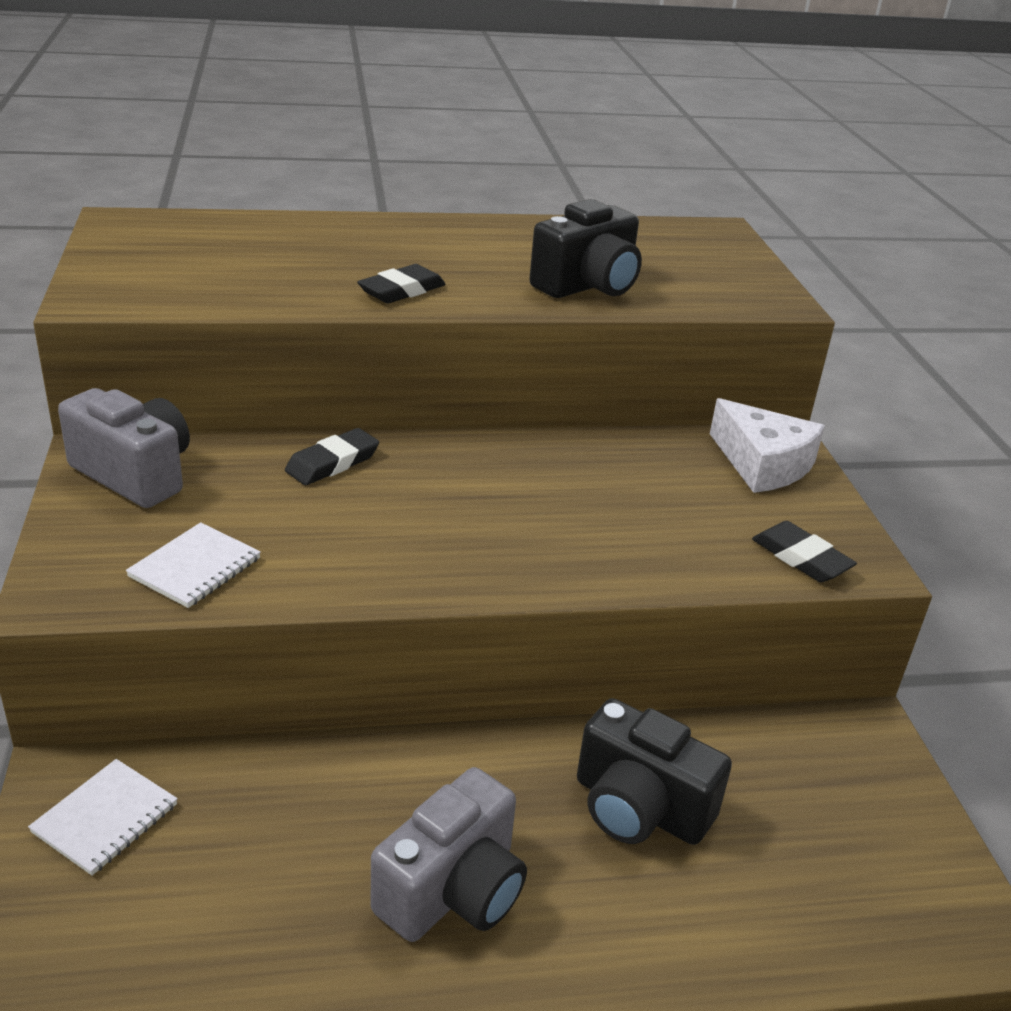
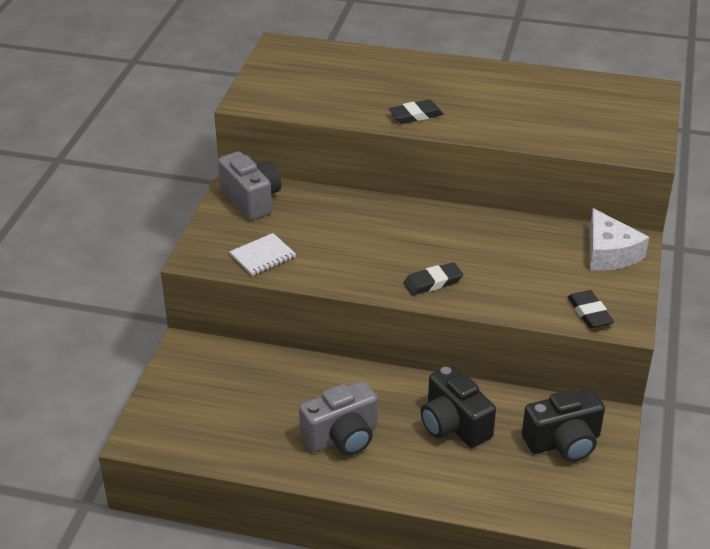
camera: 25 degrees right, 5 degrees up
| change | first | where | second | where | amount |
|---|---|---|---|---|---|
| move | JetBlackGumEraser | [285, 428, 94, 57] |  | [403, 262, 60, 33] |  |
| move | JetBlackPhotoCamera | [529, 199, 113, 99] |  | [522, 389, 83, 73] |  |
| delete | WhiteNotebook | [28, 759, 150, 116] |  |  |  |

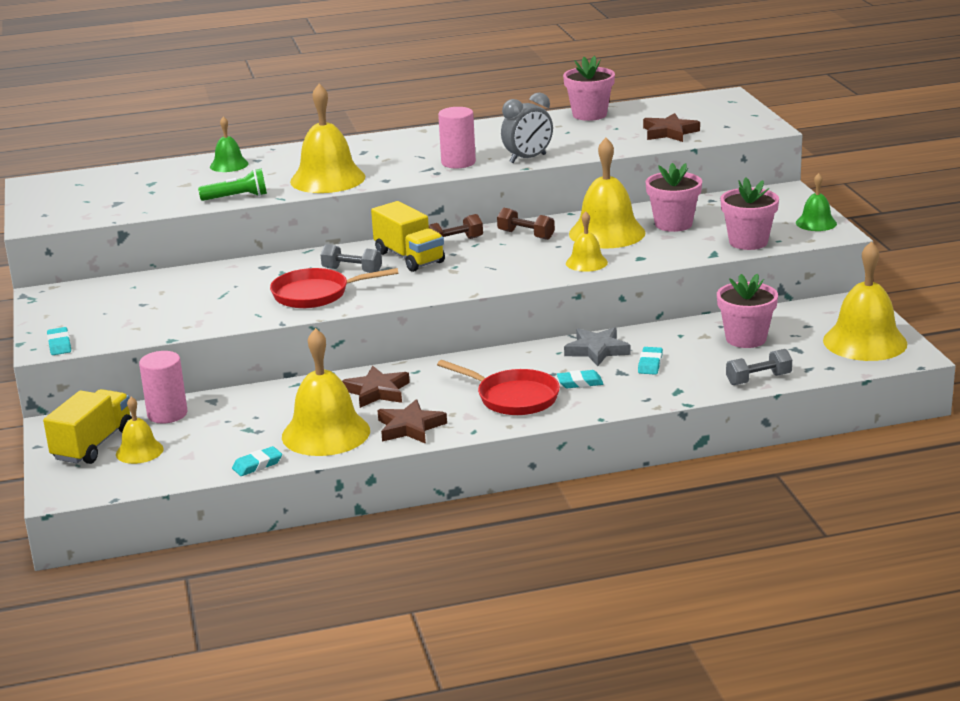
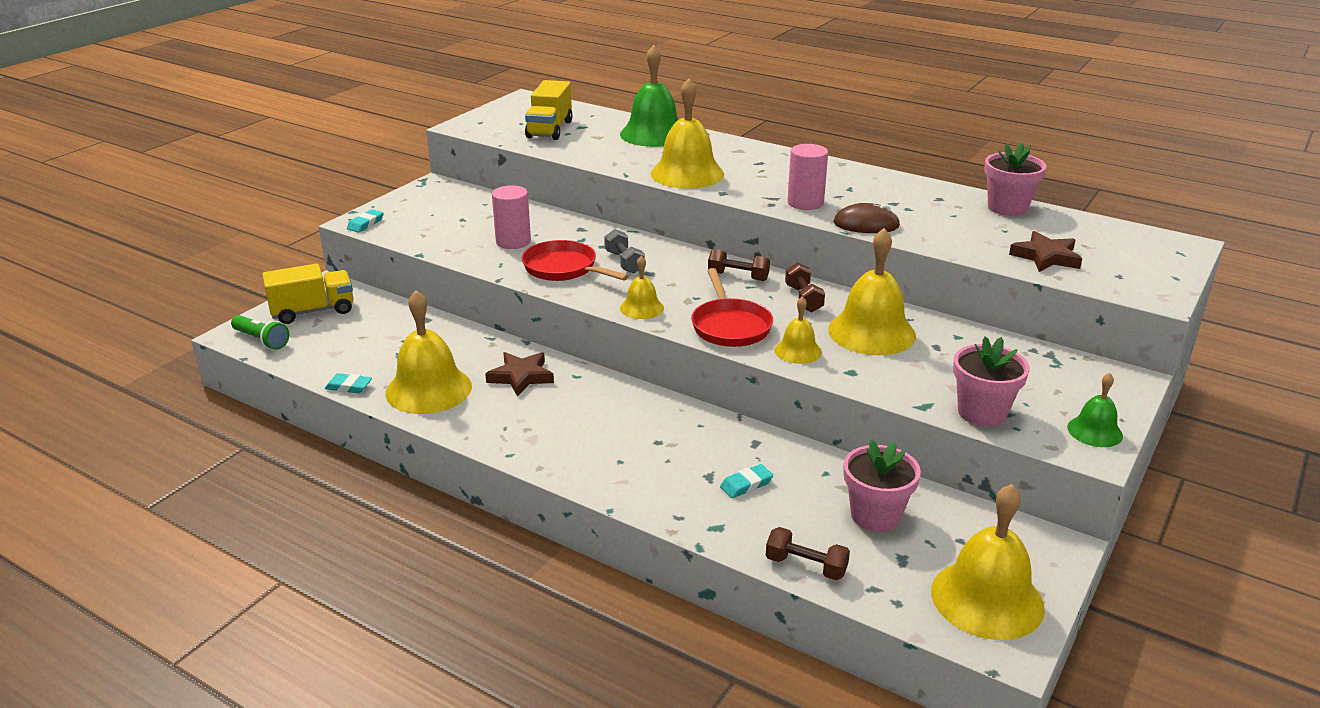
camera: 45 degrees right, 5 degrees up
| change | first | where | second | where | amount |
|---|---|---|---|---|---|
| move | GreenPocketTorch | [198, 168, 69, 33] |  | [231, 315, 58, 35] |  |
| move | RosePinkSolidCylinder | [139, 351, 48, 73] |  | [492, 185, 39, 64] |  |
| move | YellowTruck | [371, 201, 74, 71] |  | [525, 80, 48, 60] |  |
| resize | GreenBell | [210, 116, 39, 56] |  | [620, 45, 58, 102] | x1.89 |
| move | YellowBell | [116, 397, 48, 67] |  | [620, 256, 44, 63] |  |
| move | CrimsonPan | [437, 360, 123, 55] |  | [691, 268, 82, 79] |  |
| recolor | GreyHandWeight | [726, 349, 66, 36] | RussetHandWeight | [766, 527, 84, 53] |  |
| replace | GreyClock | [501, 93, 52, 70] | RussetMouse | [833, 203, 67, 30] |  |
| delete | RussetStar | [377, 399, 70, 45] |  |  |  |
| delete | TealGumEraser | [557, 370, 46, 18] |  |  |  |
| delete | GreyStar | [564, 327, 67, 39] |  |  |  |
| delete | RosePinkPottedPlant | [646, 163, 56, 69] |  |  |  |

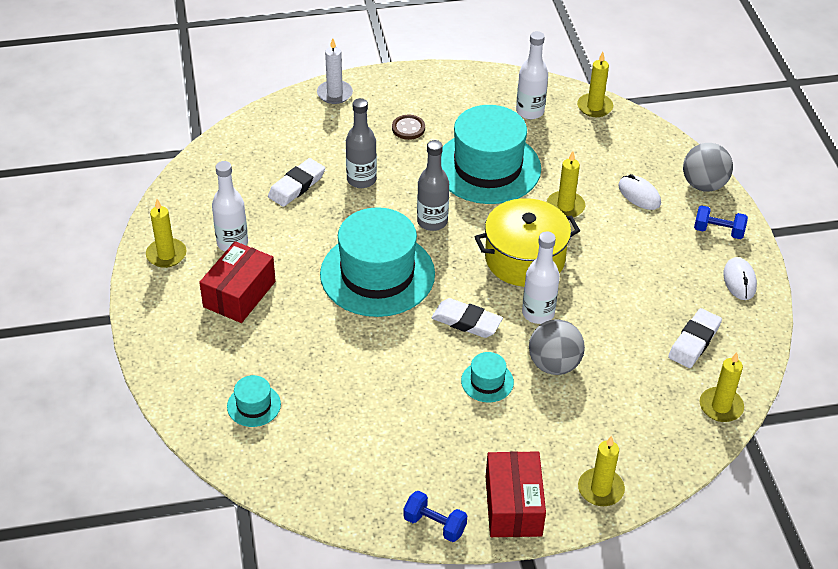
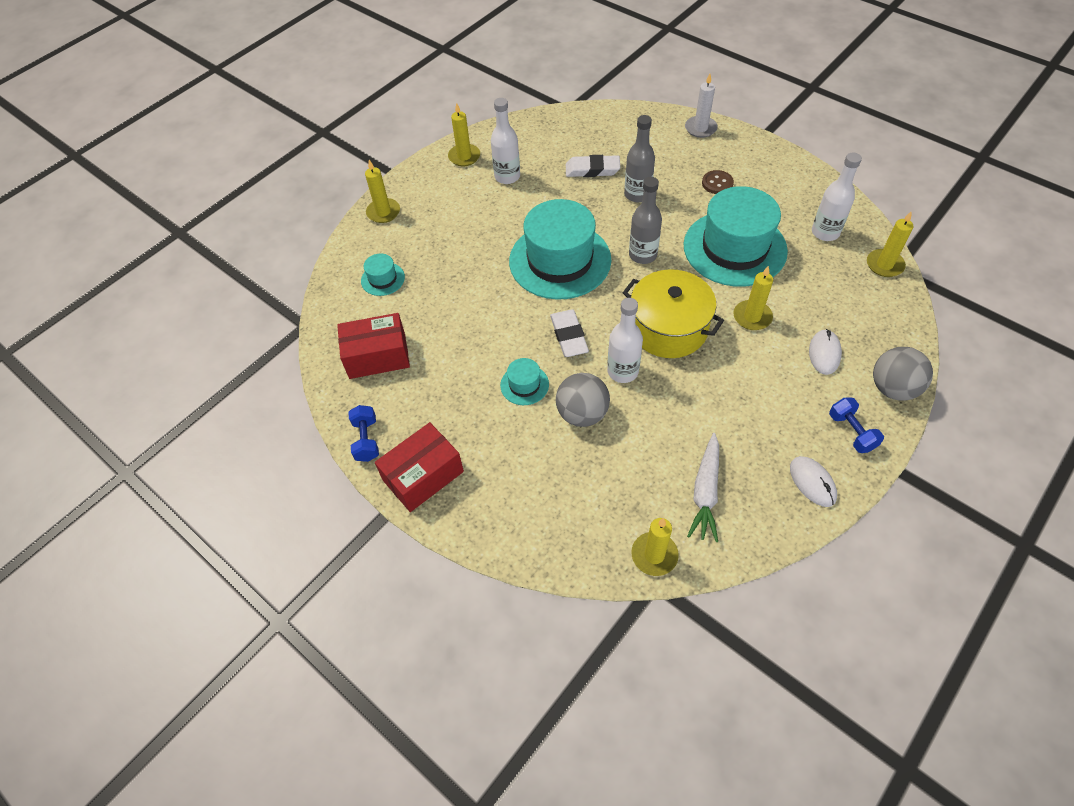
camera: 55 degrees right, 10 degrees up
| change | first | where | second | where | amount |
|---|---|---|---|---|---|
| move | CrimsonParcel | [199, 241, 77, 82] |  | [337, 313, 73, 66] |  |
| move | YellowPillarCandle | [578, 435, 47, 71] |  | [365, 160, 35, 63] |  |
| replace | WhiteGumEraser | [668, 308, 54, 60] | WhiteToyCarrot | [687, 433, 32, 109] |  |
| rotate | WhiteMouse | [723, 257, 34, 43] |  | [790, 456, 47, 51] | 75 degrees counterclockwise |

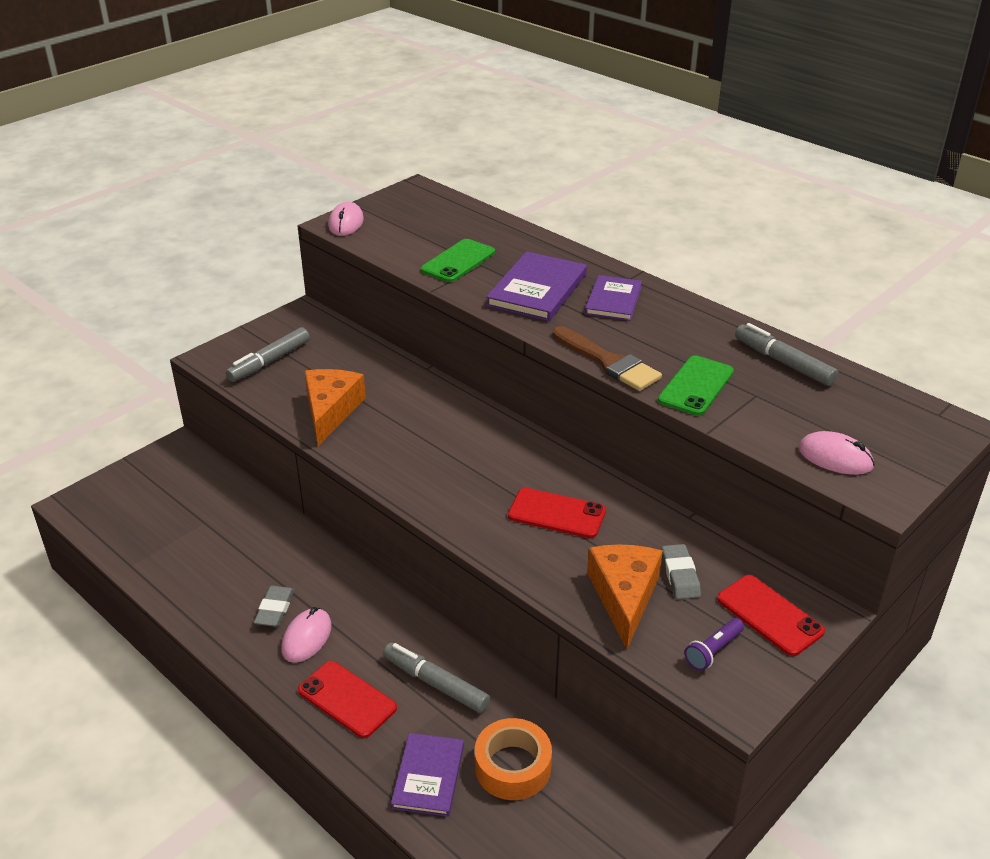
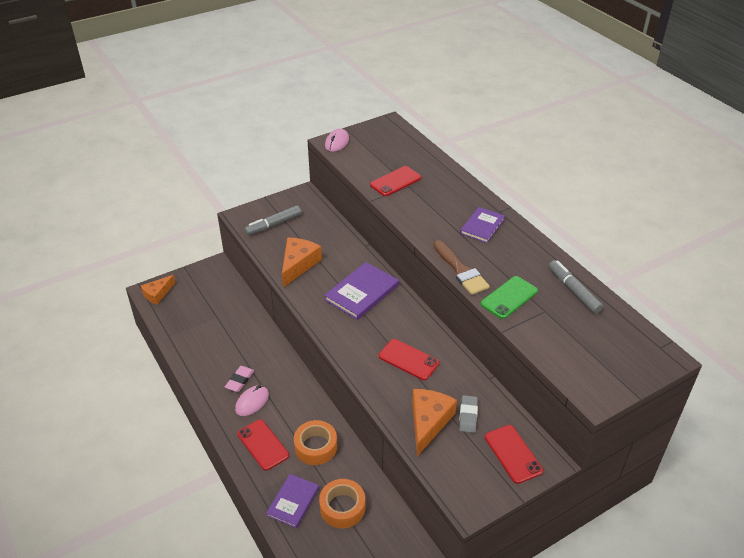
camera: 15 degrees right, 5 degrees up
| change | first | where | second | where | amount |
|---|---|---|---|---|---|
| insert |  |  | OrangeColouredCheese | [141, 275, 34, 30] |  |
| recolor | GreyGumEraser | [254, 586, 40, 41] | RosePinkGumEraser | [225, 366, 29, 26] |  |
| replace | GreyFeltPen | [383, 643, 107, 70] | OrangeColouredTape | [294, 420, 43, 45] |  |
| move | RoyalPurpleBook | [486, 251, 101, 70] |  | [324, 262, 75, 58] |  |
| recolor | GreenPhone | [421, 239, 74, 43] | CrimsonPhone | [370, 166, 51, 30] |  |
| delete | RoyalPurplePocketTorch | [685, 618, 59, 53] |  |  |  |
| delete | RosePinkMouse | [798, 431, 77, 44] |  |  |  |

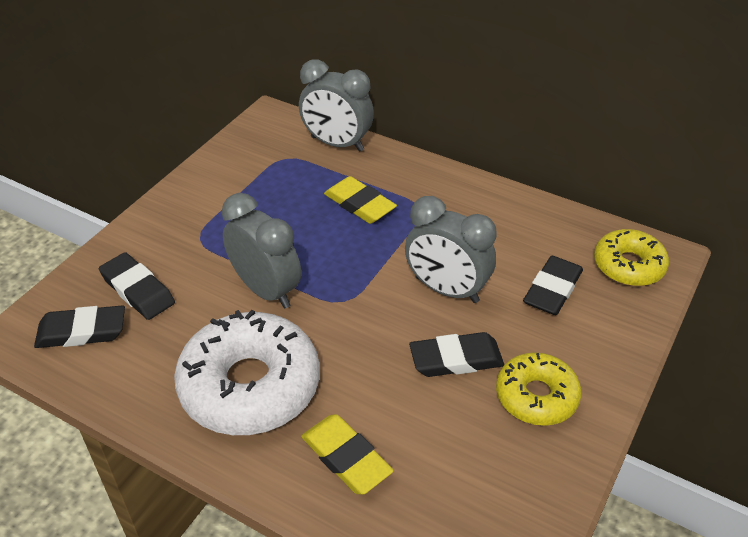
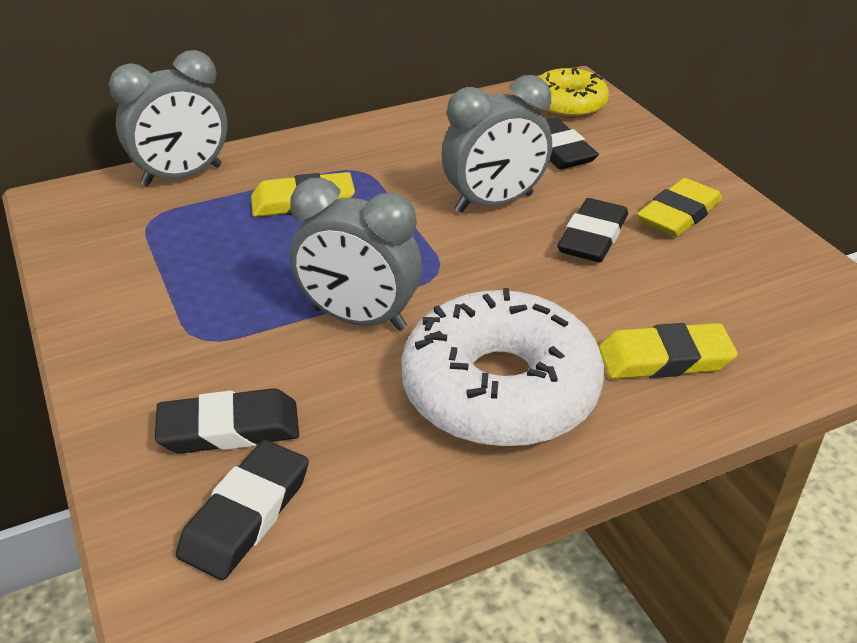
camera: 55 degrees left, 5 degrees down
| change | first | where | second | where | amount |
|---|---|---|---|---|---|
| rotate | GreyClock | [222, 193, 79, 115] |  | [290, 178, 132, 153] | 150 degrees counterclockwise |
| replace | YellowDoughnut | [496, 352, 86, 74] | YellowGumEraser | [637, 178, 85, 59] |  |

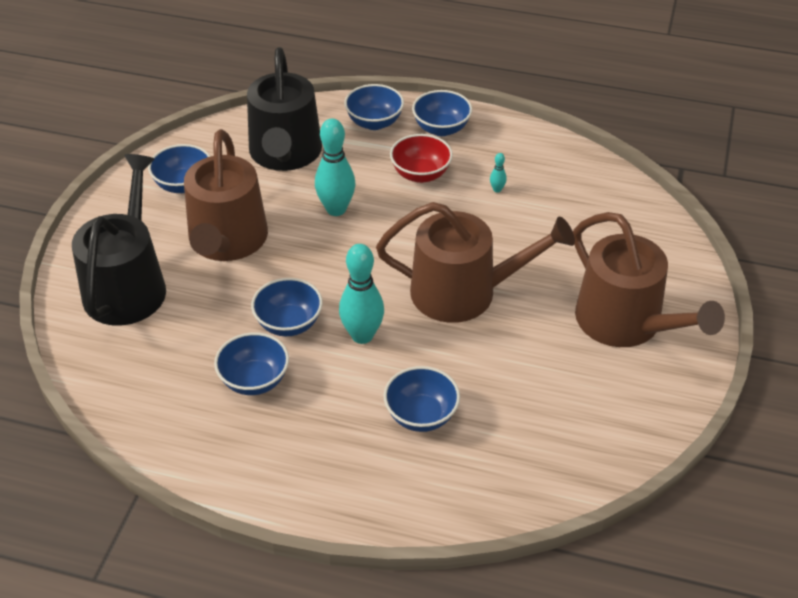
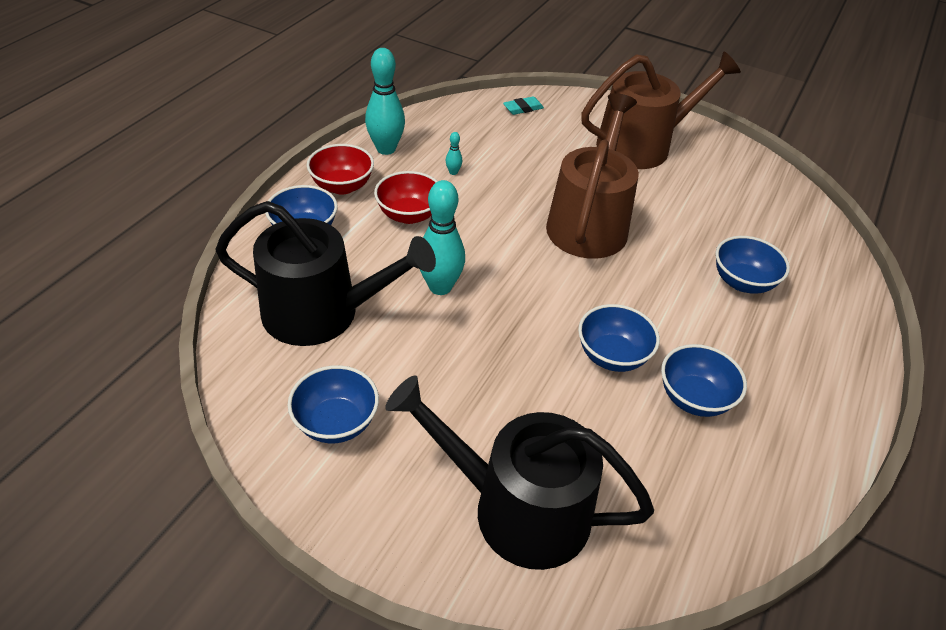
camera: 80 degrees left, 0 degrees up
| change | first | where | second | where | amount |
|---|---|---|---|---|---|
| recolor | BlueBowl | [412, 90, 60, 46] | CrimsonBowl | [307, 144, 67, 51] |  |
| move | TealSkittle | [339, 244, 45, 100] |  | [365, 48, 40, 107] |  |
| insert |  |  | TealGumEraser | [503, 96, 41, 19] |  |
| delete | RussetSprinklingCan | [184, 129, 84, 132] |  |  |  |

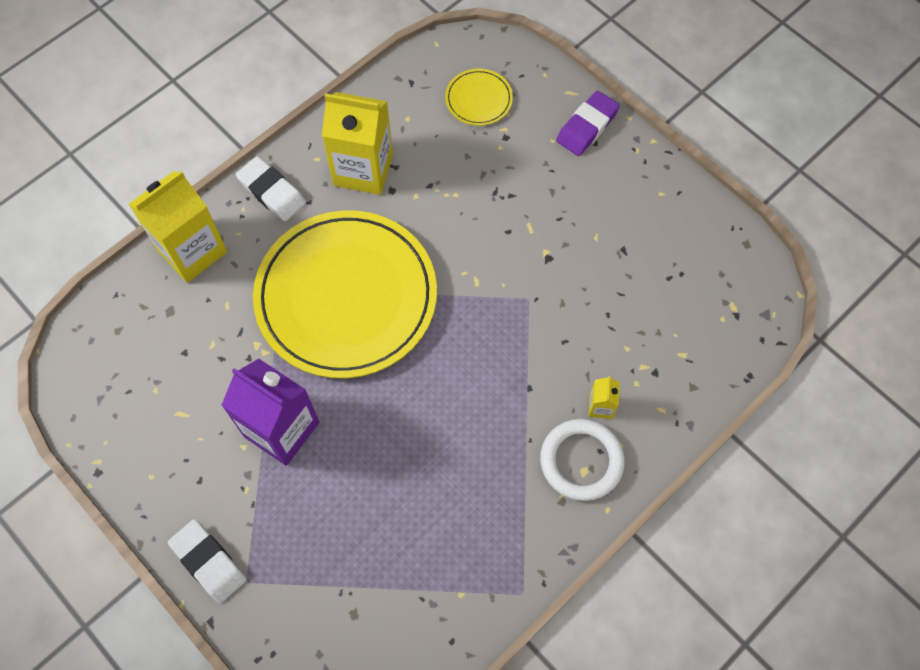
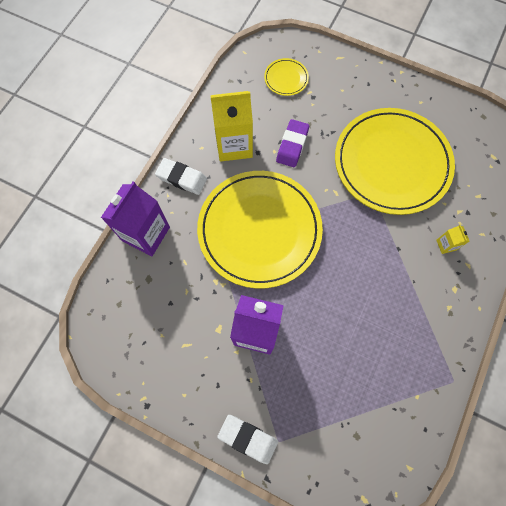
camera: 20 degrees left, 5 degrees up
| change | first | where | second | where | amount |
|---|---|---|---|---|---|
| recolor | YellowMilkCarton | [129, 171, 99, 112] | RoyalPurpleMilkCarton | [101, 182, 69, 74] |  |
| move | RoyalPurpleGumEraser | [556, 91, 64, 65] |  | [276, 119, 33, 48] |  |
| insert |  |  | YellowDinnerPlate | [335, 108, 120, 107] |  |
| delete | WhiteRing | [540, 419, 85, 82] |  |  |  |

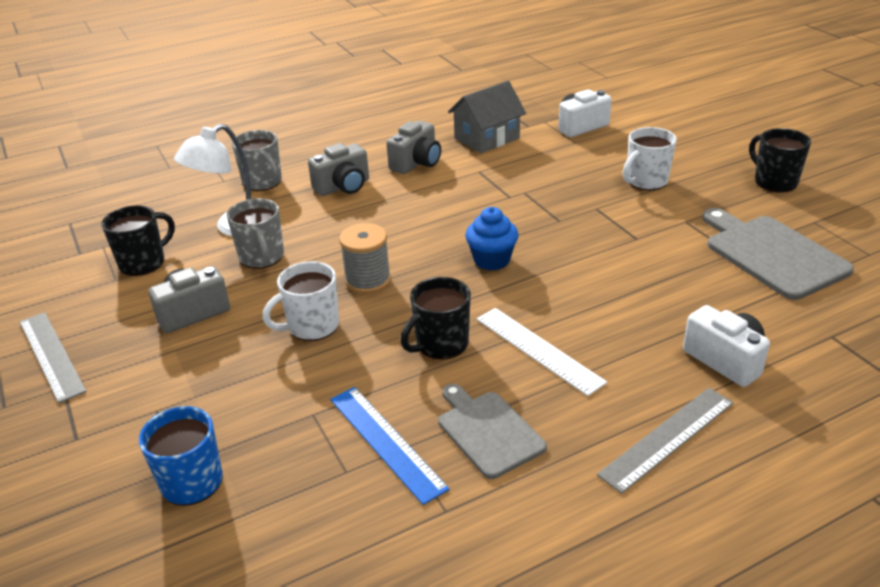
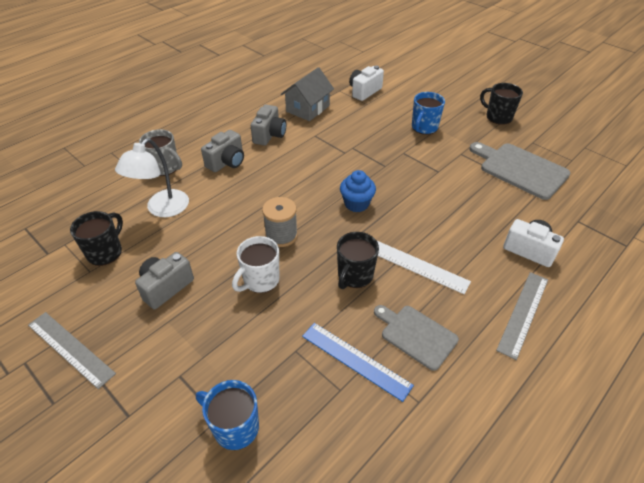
camera: 20 degrees left, 10 degrees up
| change | first | where | second | where | amount |
|---|---|---|---|---|---|
| recolor | WhiteTeaMug | [623, 127, 54, 63] | BlueTeaMug | [412, 92, 33, 43] |  |
| delete | GreyTeaMug | [227, 198, 57, 71] |  |  |  |

